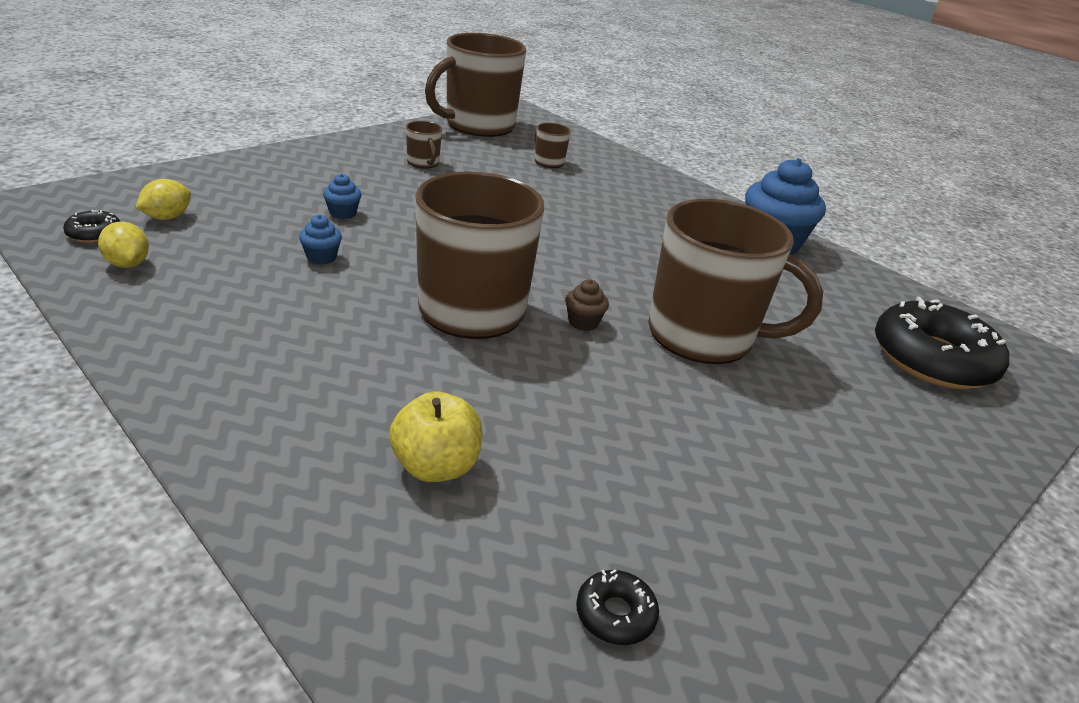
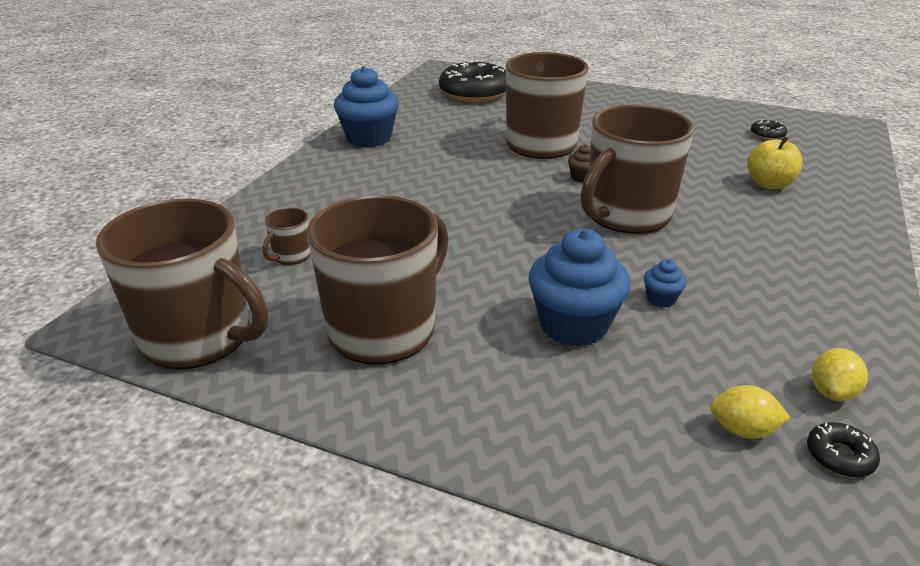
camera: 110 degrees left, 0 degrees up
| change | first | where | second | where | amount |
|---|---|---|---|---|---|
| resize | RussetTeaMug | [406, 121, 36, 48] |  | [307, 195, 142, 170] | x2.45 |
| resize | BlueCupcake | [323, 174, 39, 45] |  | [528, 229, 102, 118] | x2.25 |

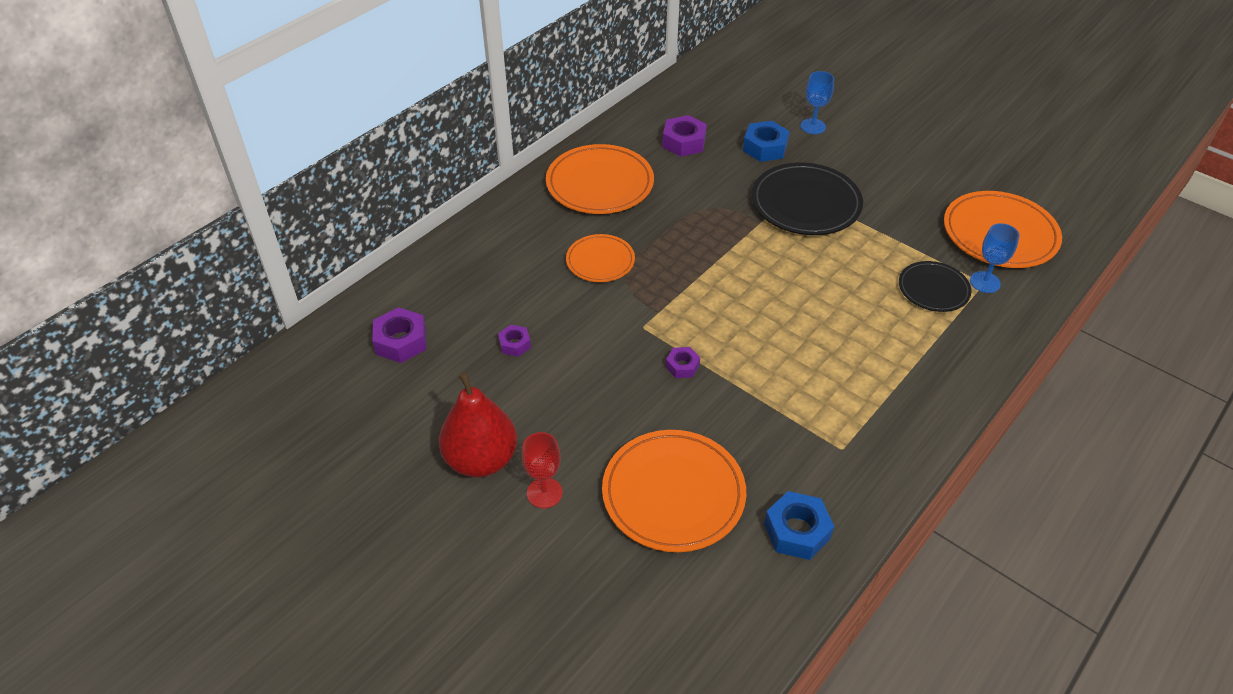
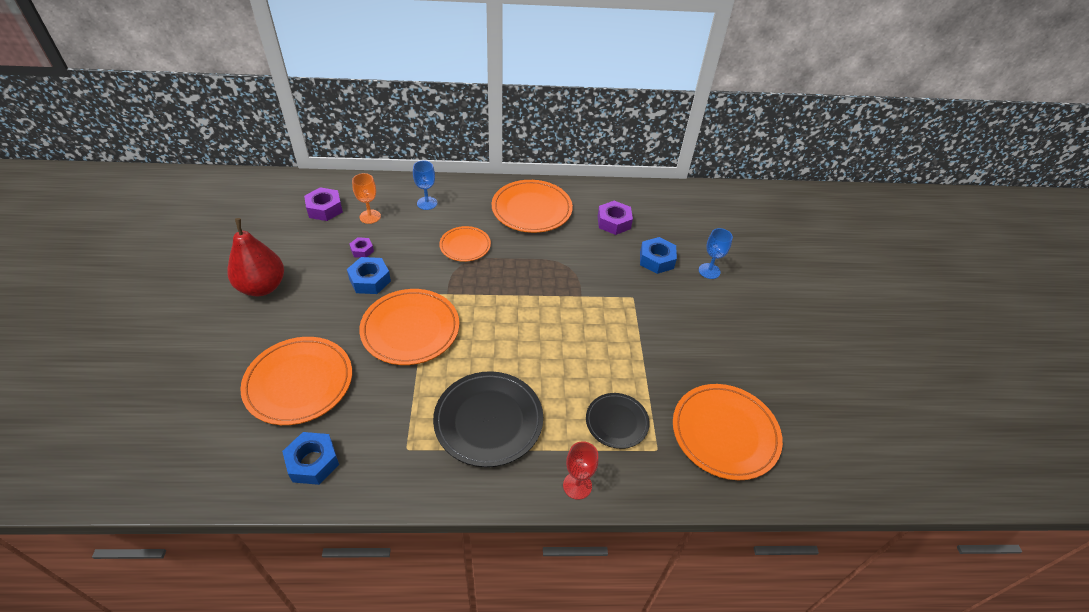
camera: 45 degrees right, 0 degrees up
| change | first | where | second | where | amount |
|---|---|---|---|---|---|
| insert |  |  | BlueNut | [347, 257, 44, 37] |  |
| insert |  |  | OrangeColouredGoblet | [352, 173, 29, 51] |  |
| replace | RoyalPurpleNut | [666, 347, 34, 31] | OrangeColouredDinnerPlate | [359, 289, 100, 76] |  |
| move | BlueGoblet | [970, 223, 49, 70] |  | [413, 161, 24, 49] |  |
| move | JetBlackDinnerPlate | [751, 163, 112, 72] |  | [433, 371, 110, 96] |  |
| move | CrimsonGoblet | [522, 432, 41, 76] |  | [563, 441, 35, 59] |  |

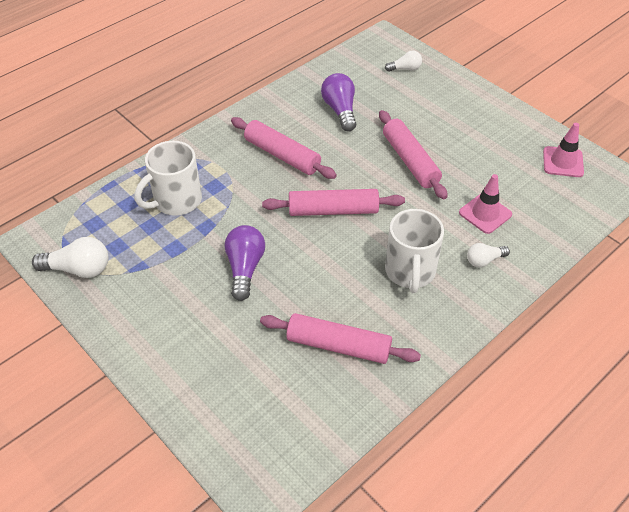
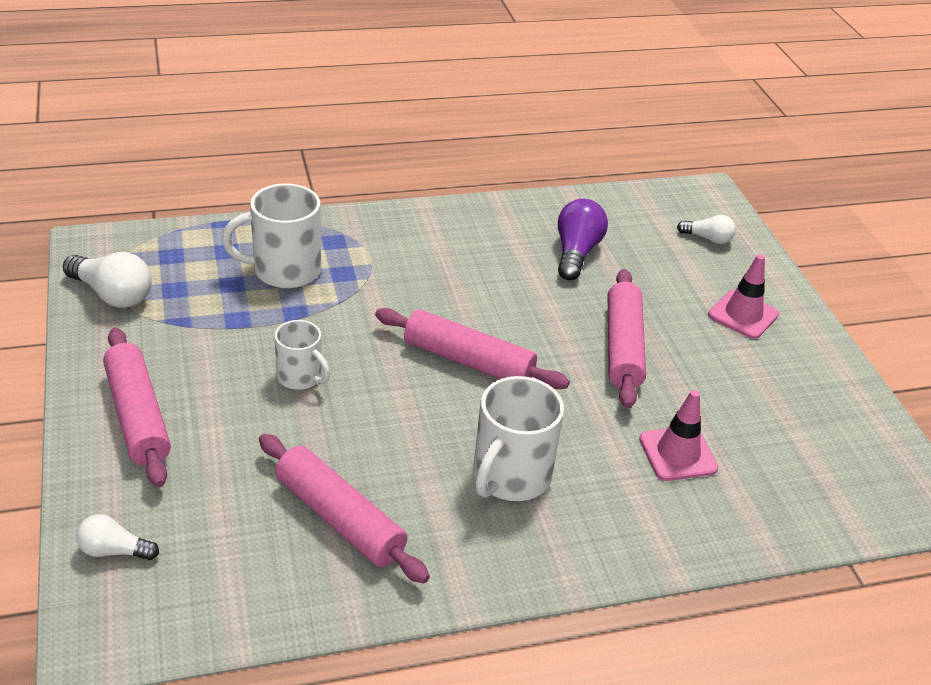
camera: 25 degrees right, 10 degrees down
| change | first | where | second | where | amount |
|---|---|---|---|---|---|
| move | WhiteBulb | [467, 243, 43, 24] |  | [76, 514, 83, 46] |  |
| move | RosePinkDoughRoller | [231, 117, 106, 62] |  | [103, 328, 68, 159] |  |
| replace | RoyalPurpleBulb | [225, 225, 40, 76] | WhiteTeaMug | [275, 320, 55, 70] |  |
| move | RosePinkTrafficCone | [543, 123, 41, 54] |  | [708, 254, 71, 85] |  |

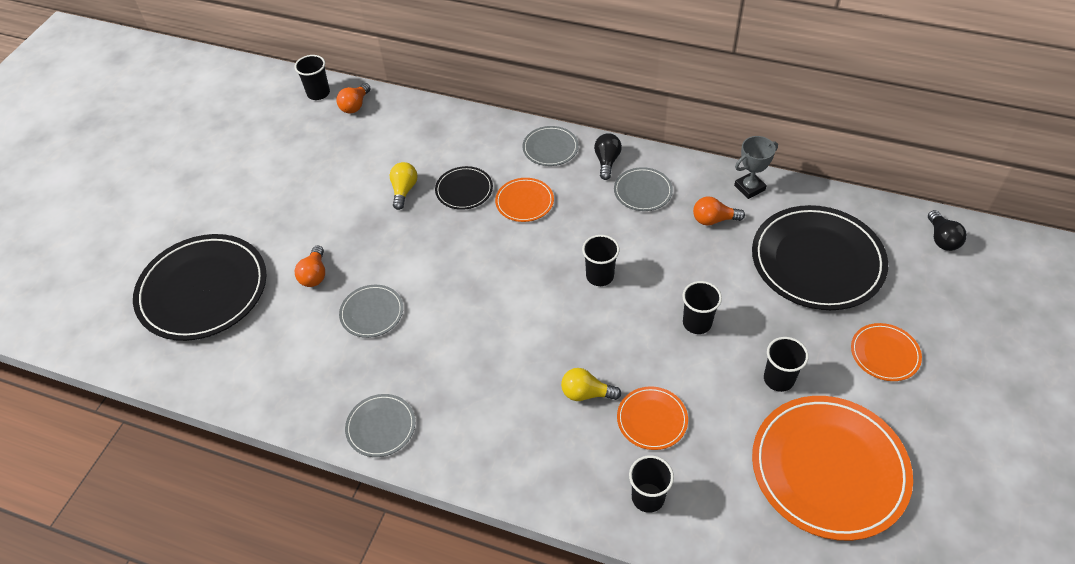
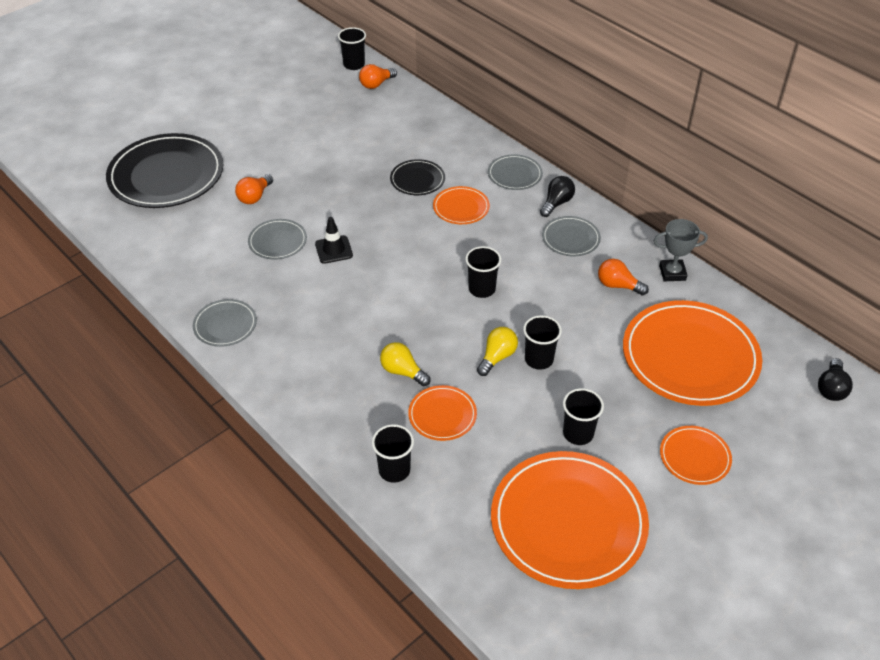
camera: 25 degrees right, 5 degrees down
| change | first | where | second | where | amount |
|---|---|---|---|---|---|
| insert |  |  | JetBlackTrafficCone | [315, 217, 38, 47] |  |
| move | YellowBulb | [390, 162, 28, 48] |  | [477, 327, 41, 49] |  |
| recolor | JetBlackDinnerPlate | [752, 205, 136, 105] | OrangeColouredDinnerPlate | [623, 300, 139, 106] |  |

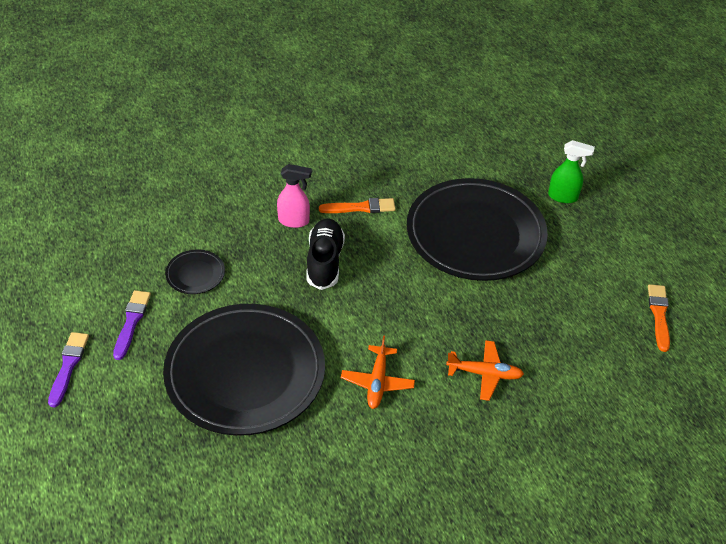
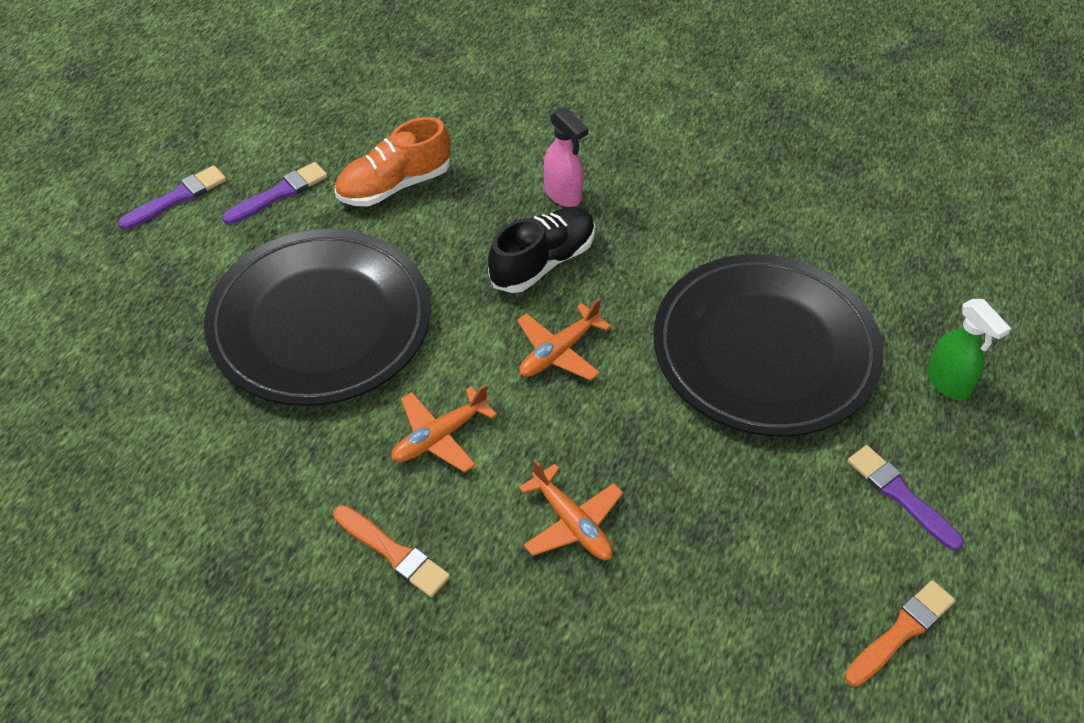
camera: 45 degrees right, 5 degrees up
| change | first | where | second | where | amount |
|---|---|---|---|---|---|
| move | OrangeColouredPaintbrush | [319, 198, 77, 15] |  | [333, 505, 117, 92] |  |
| replace | JetBlackDinnerPlate | [165, 250, 60, 44] | OrangeColouredShoe | [335, 117, 115, 89] |  |
| insert |  |  | OrangeColouredAeroplane | [517, 298, 94, 83] |  |
| insert |  |  | RoyalPurplePaintbrush | [848, 445, 116, 105] |  |

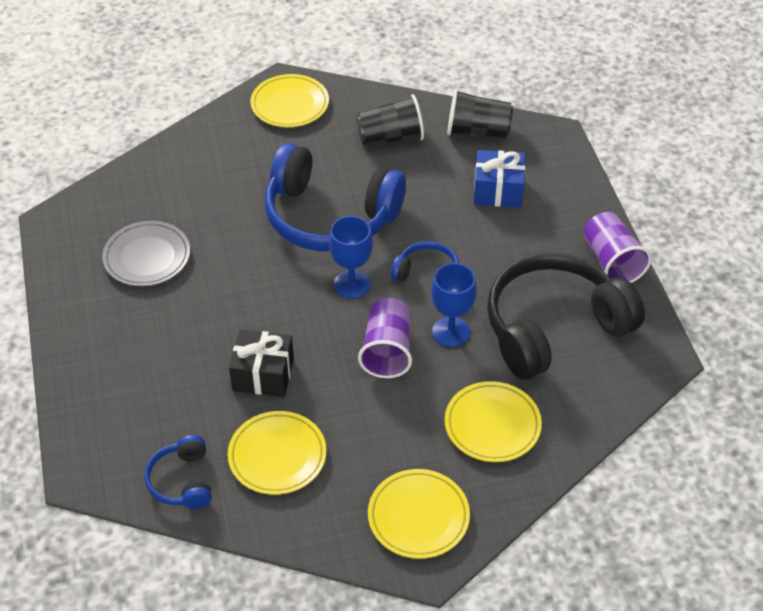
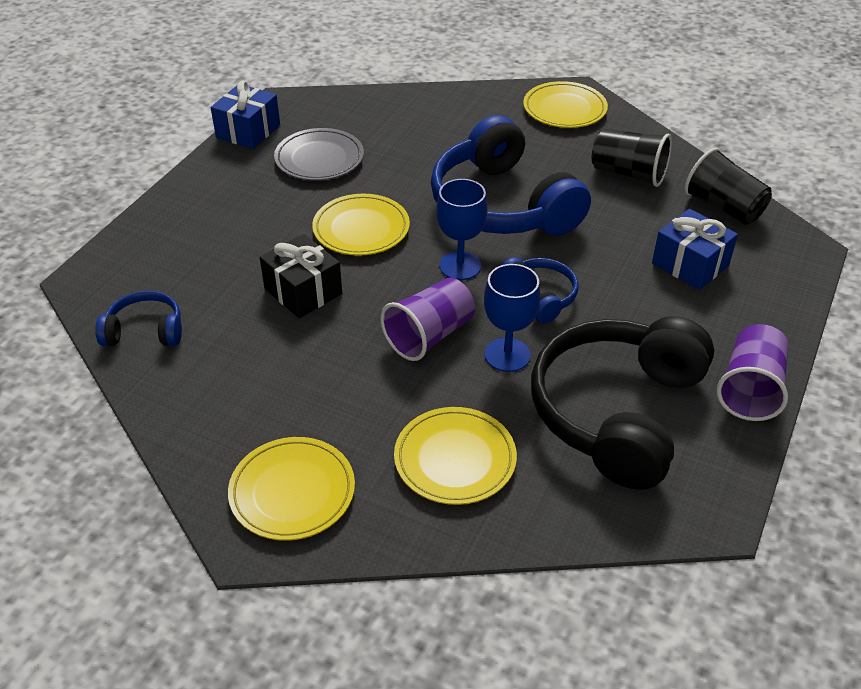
camera: 40 degrees right, 5 degrees down
| change | first | where | second | where | amount |
|---|---|---|---|---|---|
| rotate | BlueHeadset | [144, 435, 68, 74] |  | [95, 291, 87, 55] | 60 degrees clockwise |
| insert |  |  | BlueWrappedGift | [211, 81, 69, 68] |  |
| move | YellowDinnerPlate | [228, 411, 98, 84] |  | [312, 194, 98, 62] |  |
| rotate | JetBlackHeadset | [487, 253, 158, 127] |  | [531, 316, 183, 174] | 75 degrees counterclockwise |

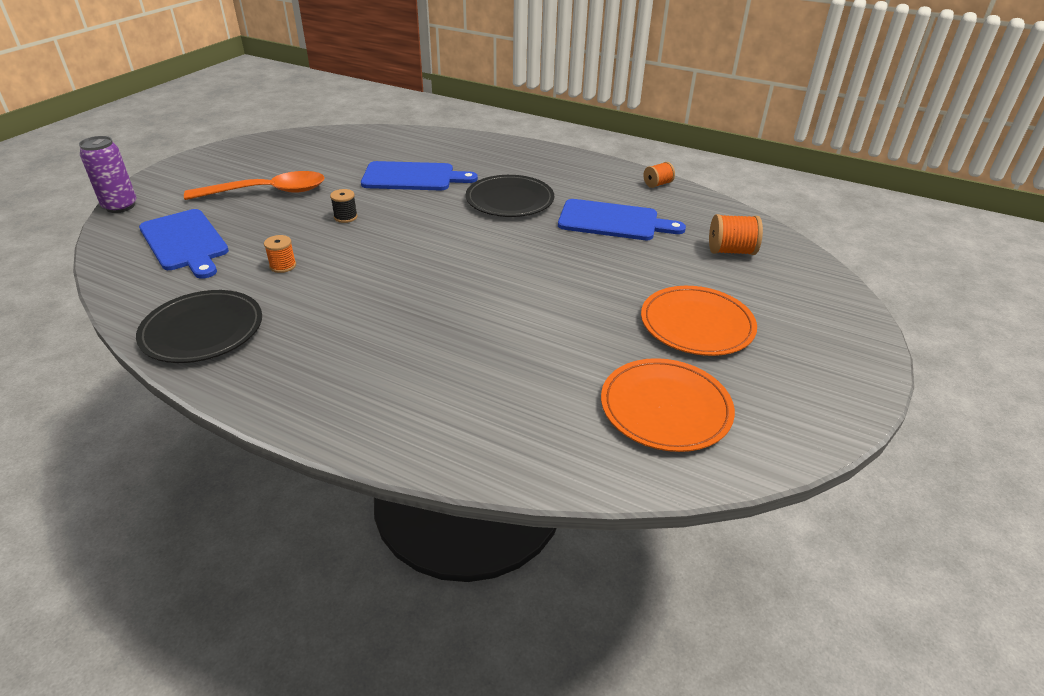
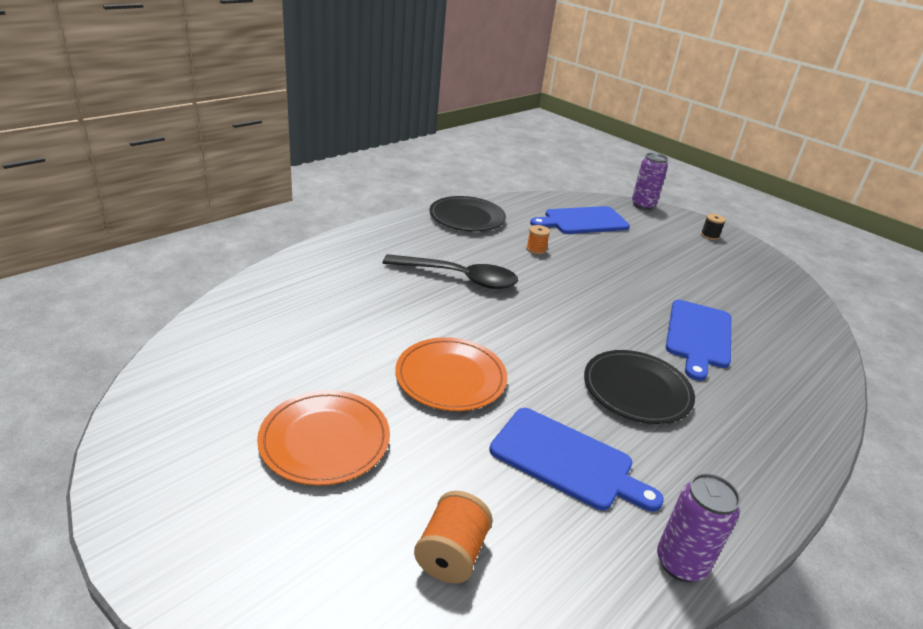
camera: 105 degrees right, 5 degrees down
| change | first | where | second | where | amount |
|---|---|---|---|---|---|
| insert |  |  | JetBlackSpoon | [383, 254, 135, 35] |  |
| move | OrangeColouredDinnerPlate | [601, 358, 134, 94] |  | [395, 337, 112, 74] |  |
| rotate | BlueCuttingBoard | [558, 199, 128, 41] |  | [489, 408, 175, 103] | 90 degrees counterclockwise |
| replace | OrangeColouredBobbin | [644, 162, 31, 26] | RoyalPurpleCan | [657, 473, 83, 109] |  |
| move | JetBlackBobbin | [330, 189, 28, 34] |  | [701, 214, 25, 26] |  |
| delete | OrangeColouredSpoon | [184, 171, 141, 29] |  |  |  |

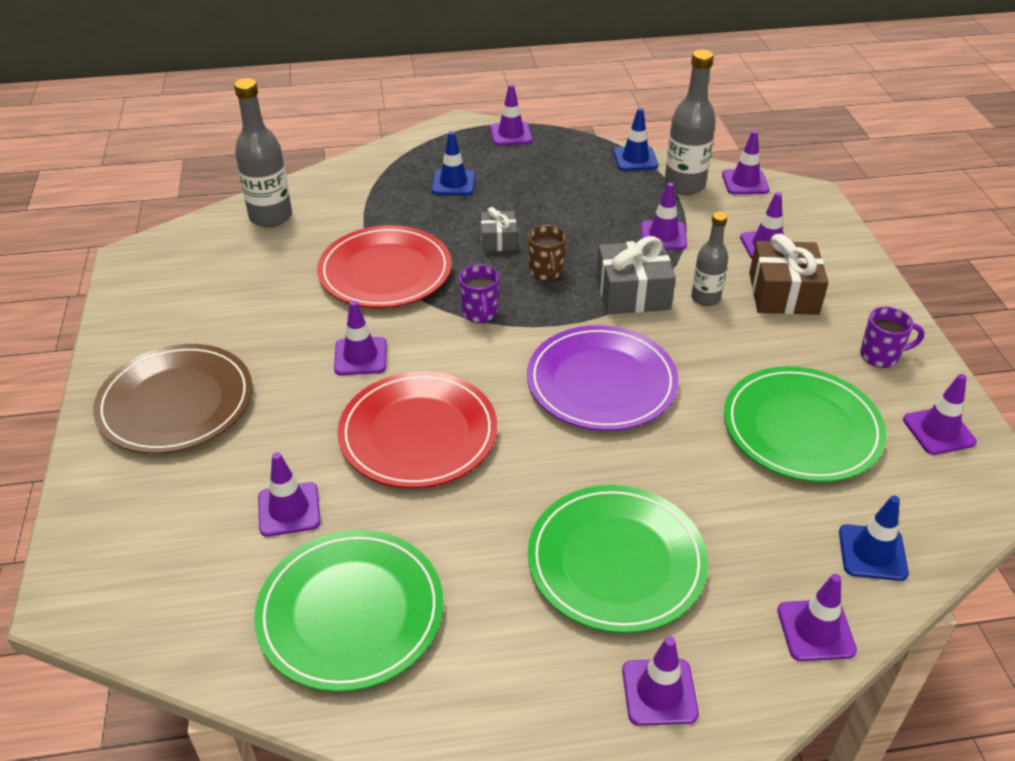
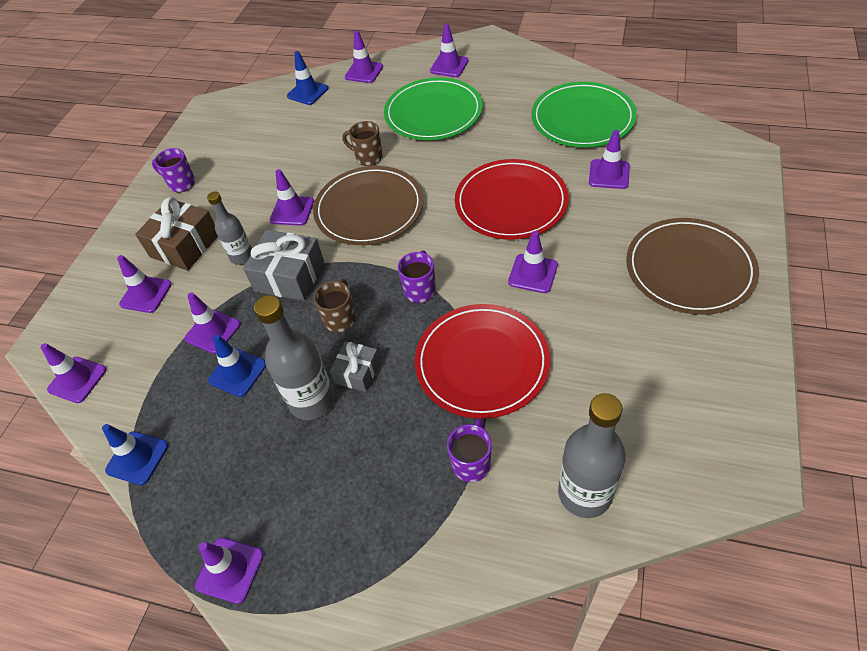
camera: 150 degrees left, 10 degrees up
| change | first | where | second | where | amount |
|---|---|---|---|---|---|
| move | BlueTrafficCone | [431, 131, 44, 64] |  | [208, 335, 58, 62] |  |
| move | GreyFlask | [664, 49, 52, 146] |  | [254, 295, 80, 125] |  |
| move | RoyalPurpleTrafficCone | [903, 374, 74, 81] |  | [270, 169, 44, 57] |  |
| recolor | RoyalPurpleDinnerPlate | [527, 325, 152, 106] | RussetDinnerPlate | [313, 166, 111, 79] |  |
| insert |  |  | RussetTeaMug | [342, 121, 41, 45] |  |
| insert |  |  | RoyalPurpleTeaMug | [447, 418, 45, 64] |  |
| delete | GreenDinnerPlate | [724, 366, 163, 116] |  |  |  |

